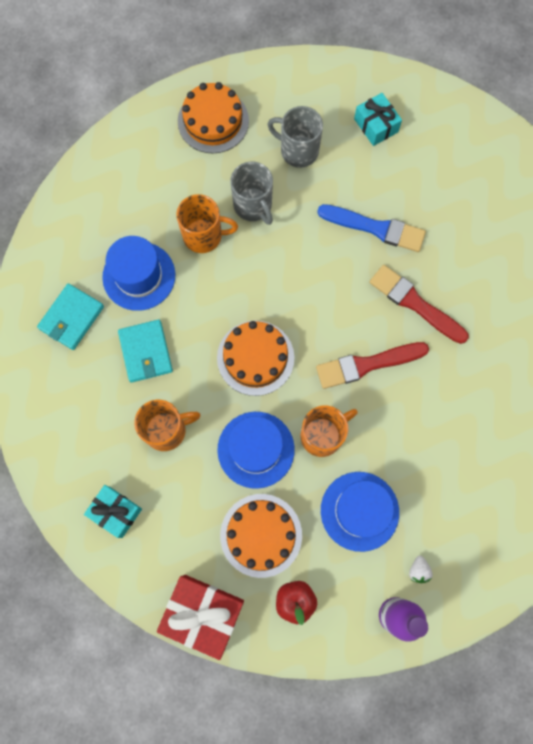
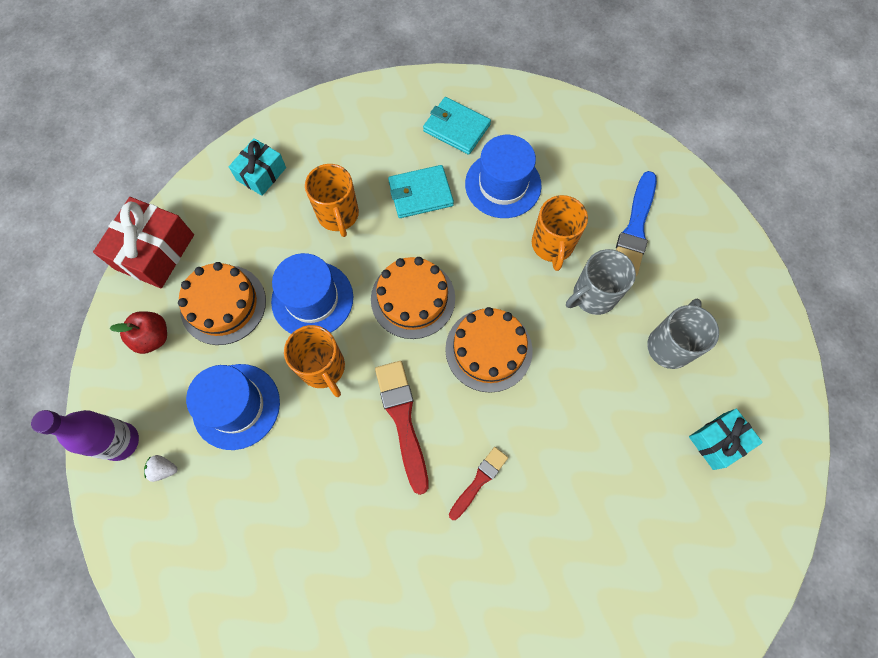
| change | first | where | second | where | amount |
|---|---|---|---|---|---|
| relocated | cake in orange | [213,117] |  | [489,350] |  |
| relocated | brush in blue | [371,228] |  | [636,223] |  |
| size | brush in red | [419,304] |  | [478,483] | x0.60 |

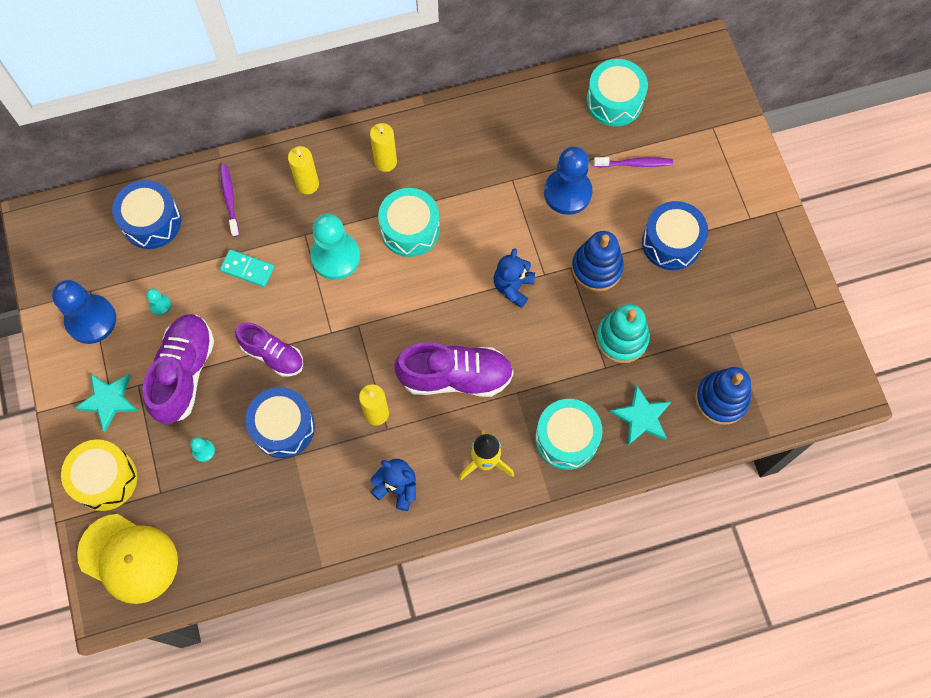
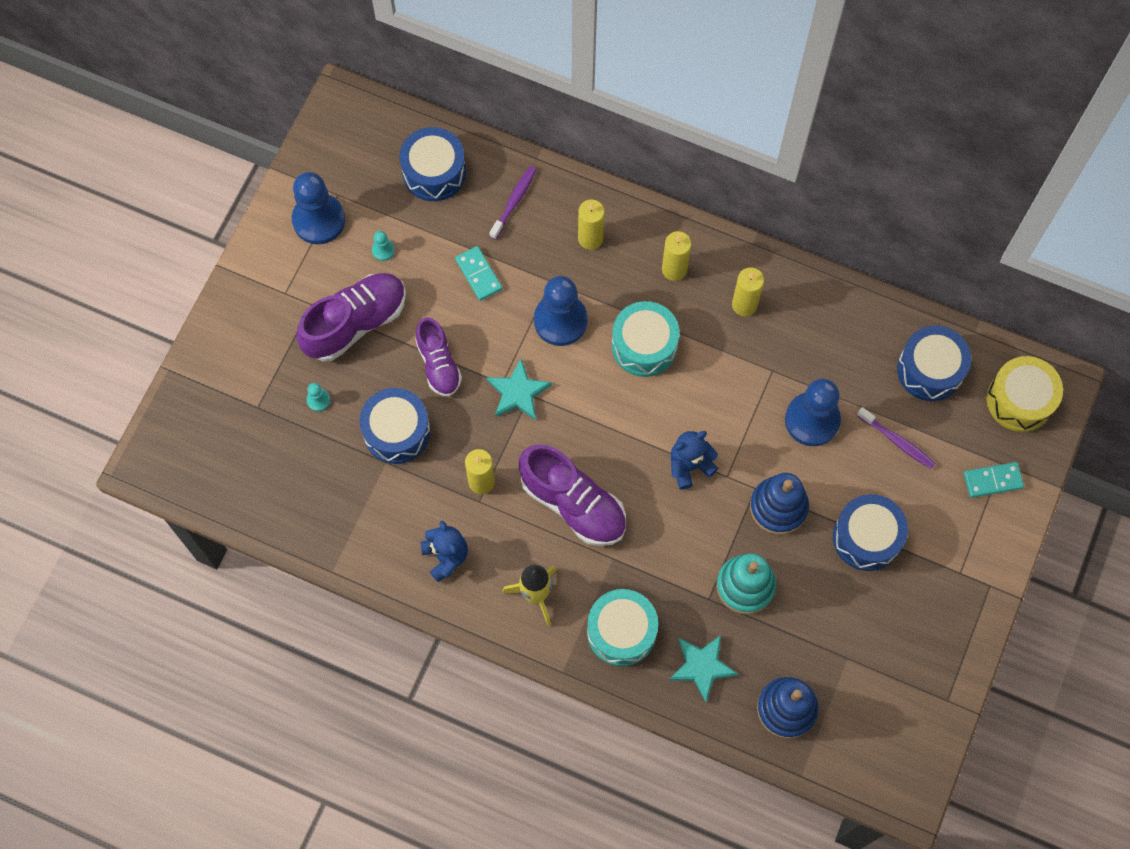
| change | first | where | second | where | amount |
|---|---|---|---|---|---|
| colour | drum in turquoise | [617,93] | drum in blue | [934,363] |  |
| colour | pawn in turquoise | [335,247] | pawn in blue | [561,311] |  |
| relocated | star in turquoise | [106,403] |  | [519,389] |  |
| relocated | drum in yellow | [99,475] |  | [1025,394] |  |
| missing | cap in yellow | [127,559] |  |  |  |
| appeared |  |  | candle in yellow | [748,291] |  |
| appeared |  |  | domino in turquoise | [994,480] |  |

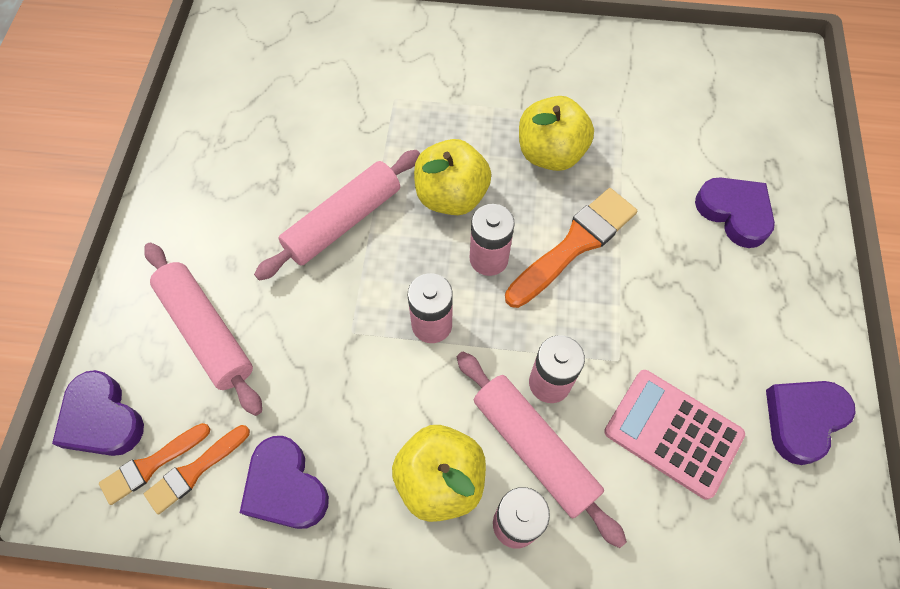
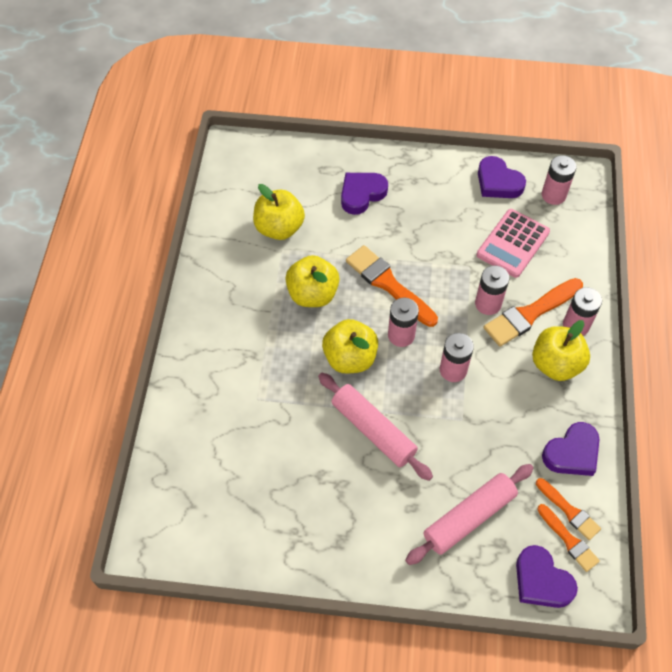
| change | first | where | second | where | amount |
|---|---|---|---|---|---|
| exchanged | rolling pin in pink | [542,449] | brush in orange | [533,312] |  |
| spun | heart in purple | [98,413] |  | [547,576] | 90 degrees clockwise |
| appeared |  |  | battery in pink | [559,180] |  |
| appeared |  |  | apple in yellow | [279,212] |  |

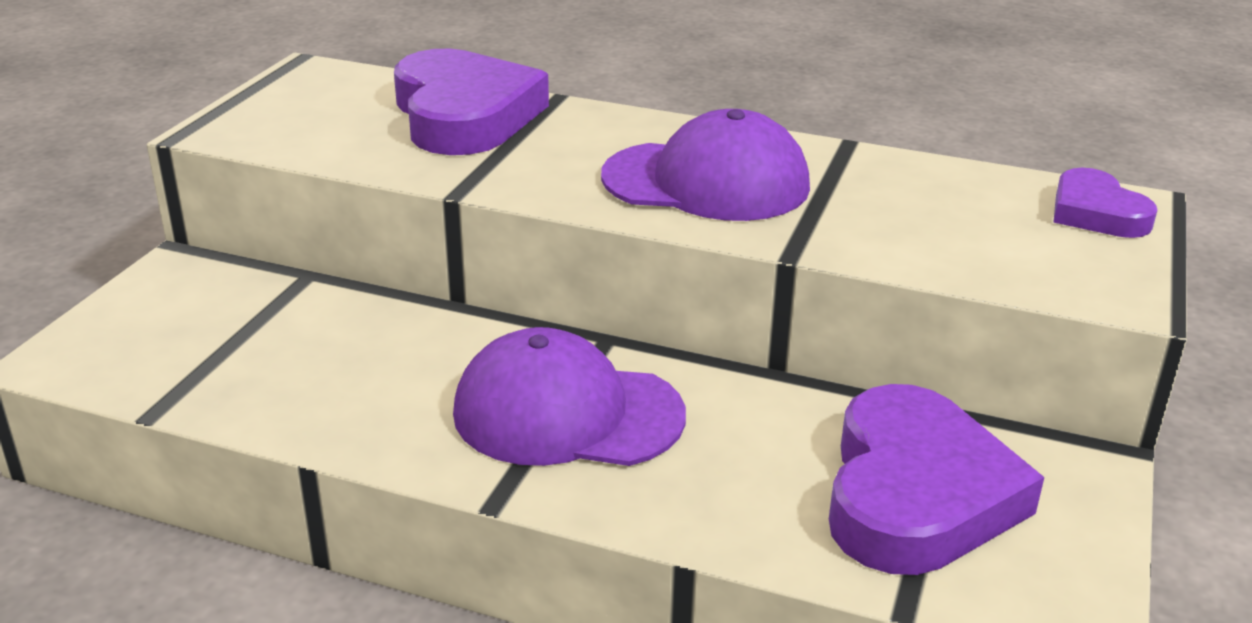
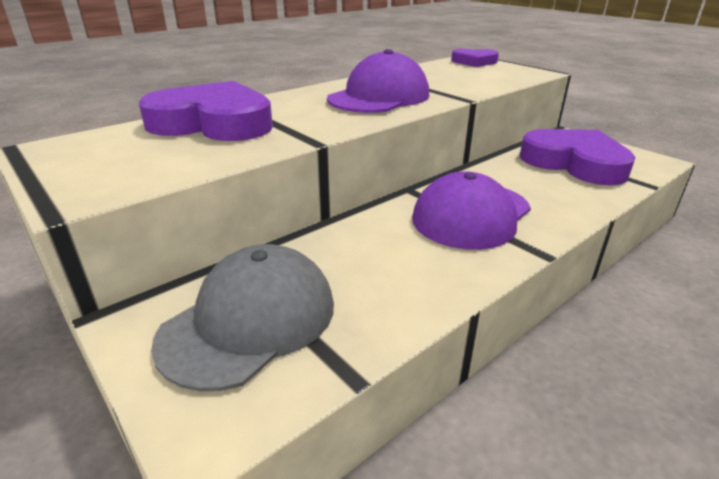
| change | first | where | second | where | amount |
|---|---|---|---|---|---|
| appeared |  |  | cap in grey | [242,317] |  |

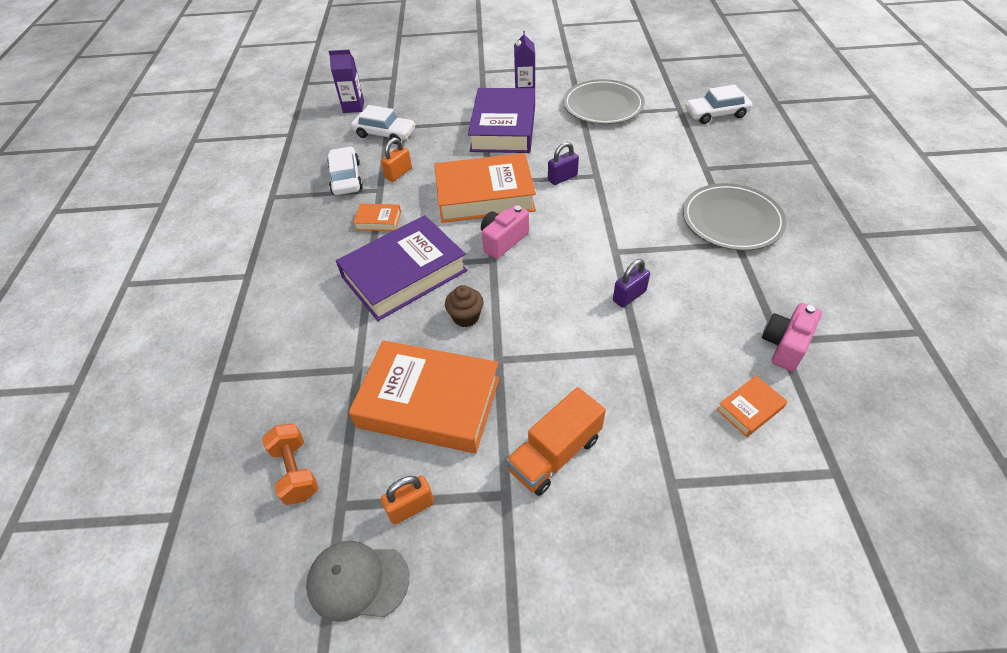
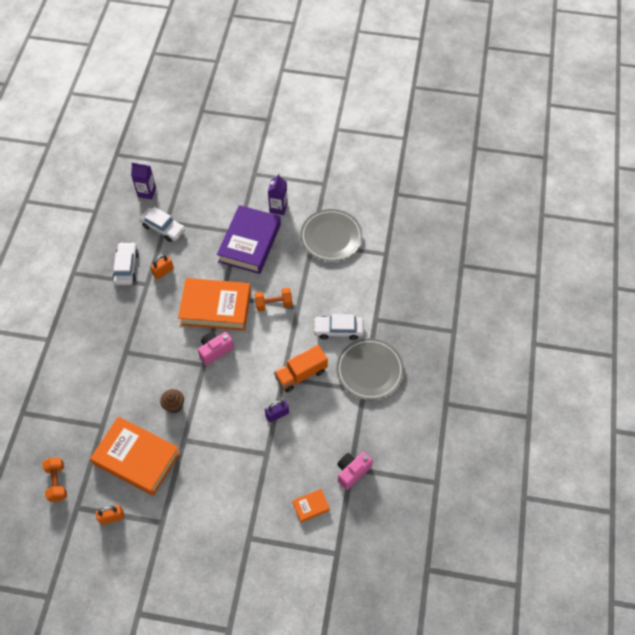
| change | first | where | second | where | amount |
|---|---|---|---|---|---|
| relocated | car in white | [718,104] |  | [338,327] |  |
| exchanged | padlock in purple | [563,163] | dumbbell in orange | [273,299] |  |
| missing | book in orange | [377,217] |  |  |  |
| missing | book in purple | [401,268] |  |  |  |
| relocated | truck in orange | [556,441] |  | [301,368] |  |
| missing | cap in grey | [357,581] |  |  |  |

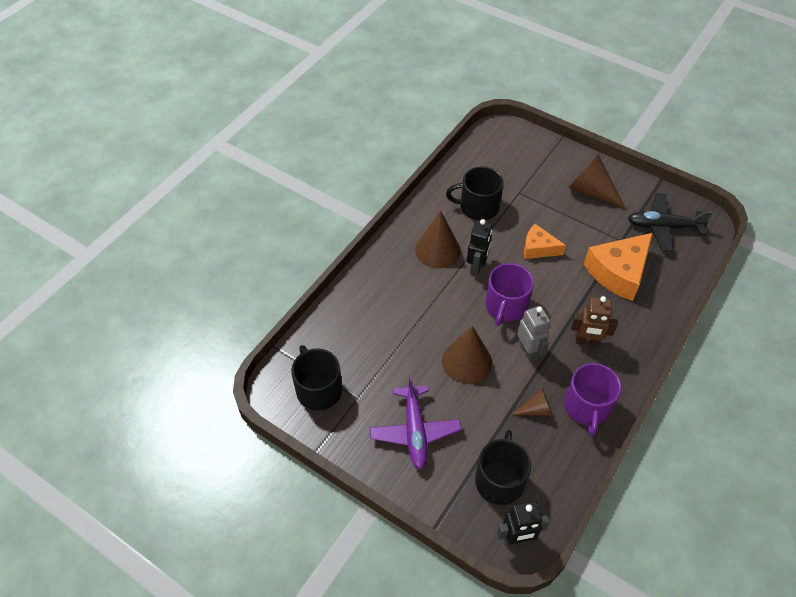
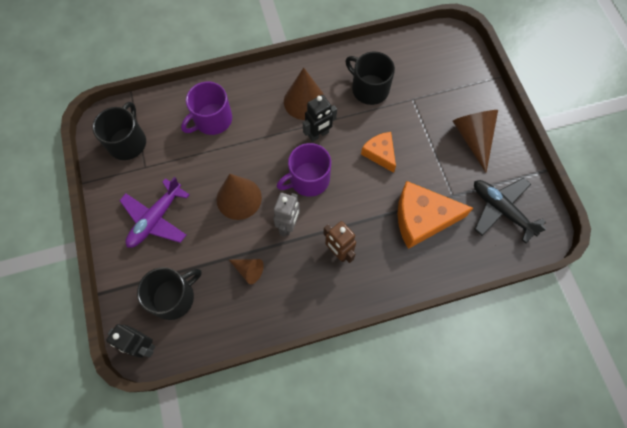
| change | first | where | second | where | amount |
|---|---|---|---|---|---|
| relocated | mug in purple | [593,399] |  | [206,108] |  |

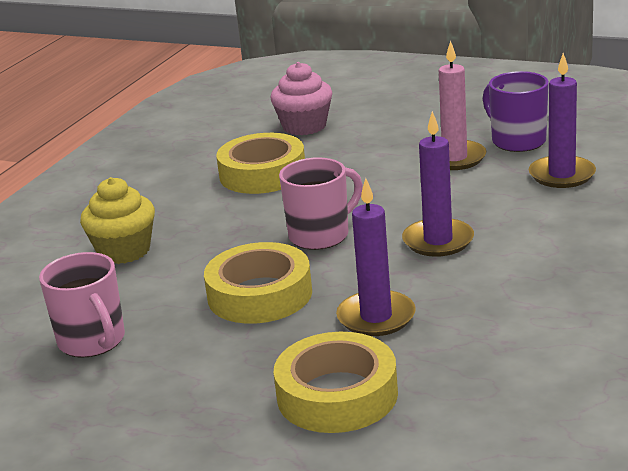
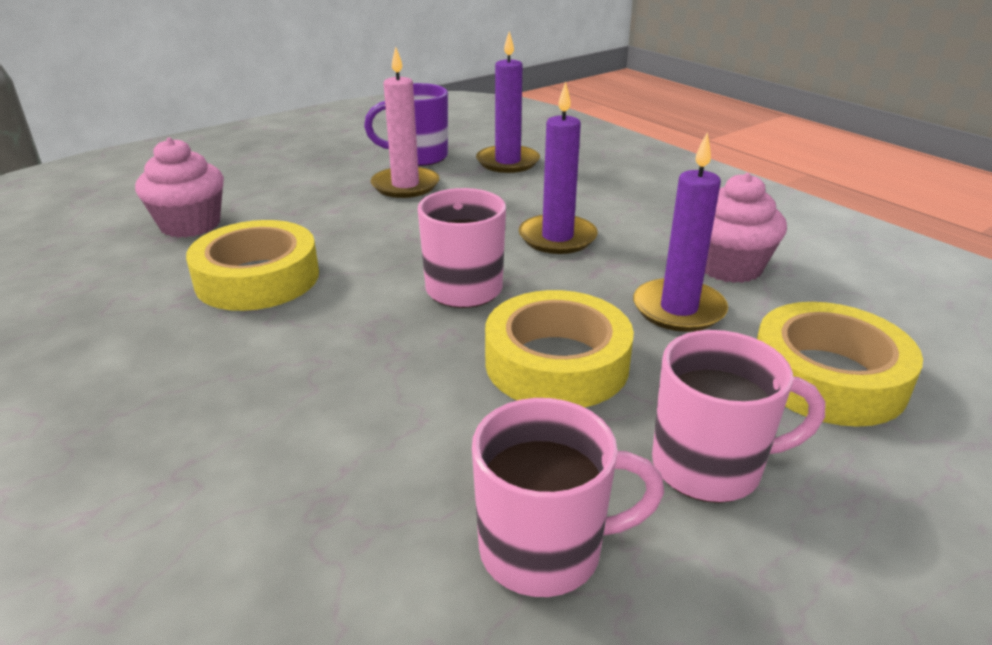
| change | first | where | second | where | amount |
|---|---|---|---|---|---|
| missing | cupcake in yellow | [117,220] |  |  |  |
| appeared |  |  | cupcake in pink | [746,228] |  |
| appeared |  |  | mug in pink | [738,416] |  |

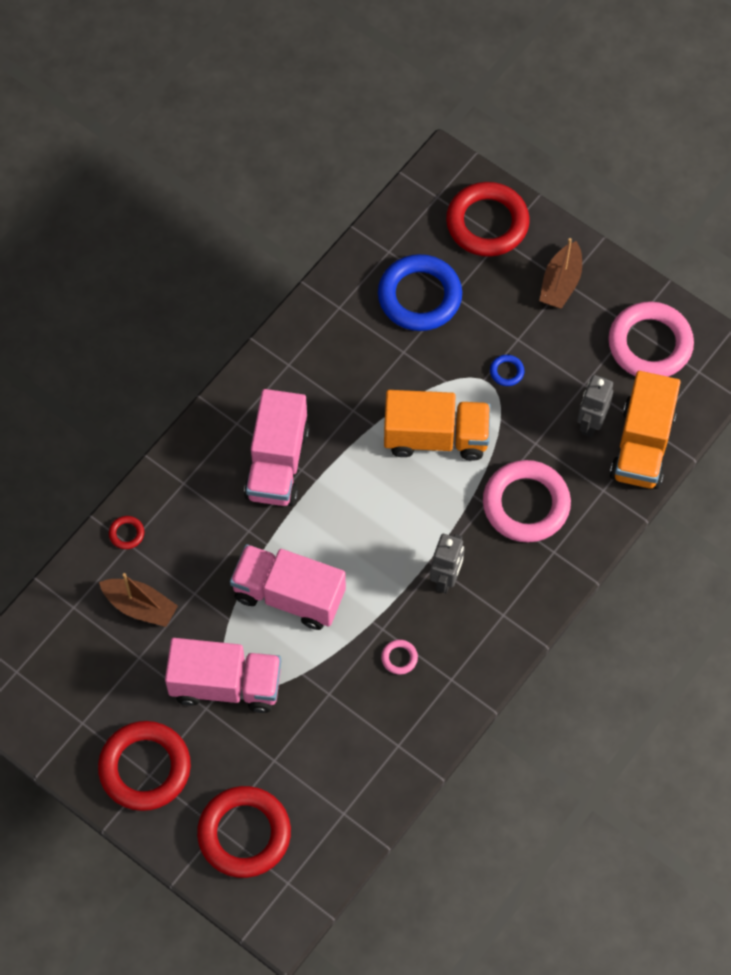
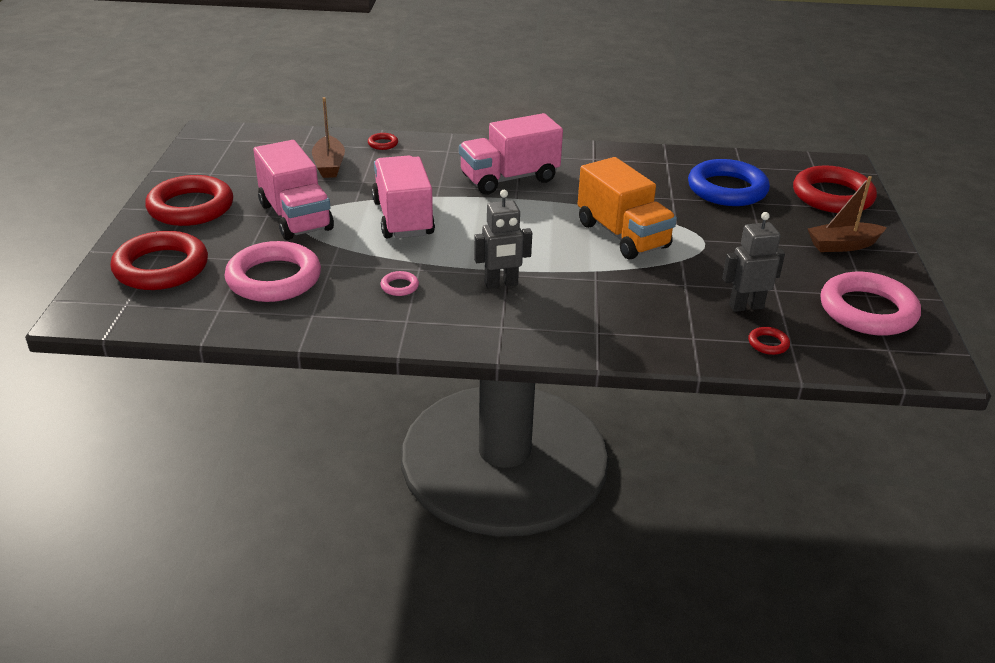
| change | first | where | second | where | amount |
|---|---|---|---|---|---|
| missing | ring in blue | [507,370] |  |  |  |
| exchanged | truck in orange | [645,430] | ring in red | [769,341] |  |
| relocated | ring in pink | [527,501] |  | [272,271] |  |

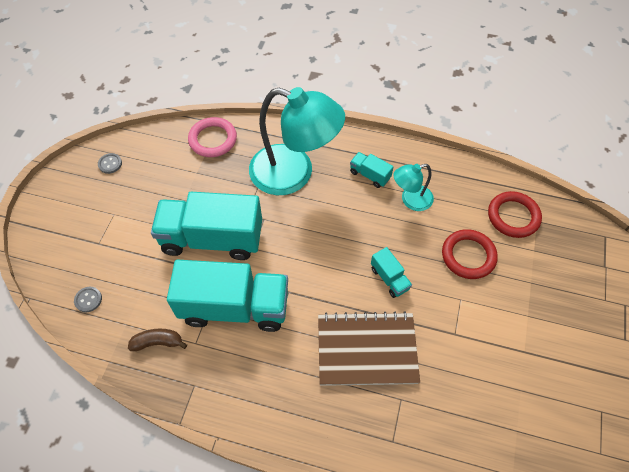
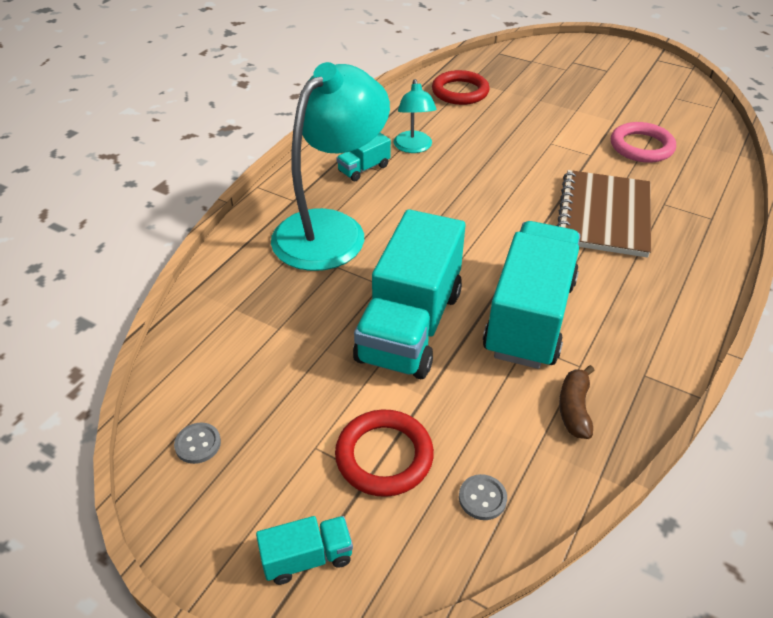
| change | first | where | second | where | amount |
|---|---|---|---|---|---|
| relocated | ring in pink | [212,137] |  | [643,142] |  |
| relocated | ring in red | [470,254] |  | [384,453] |  |
| relocated | truck in turquoise | [391,272] |  | [304,550] |  |

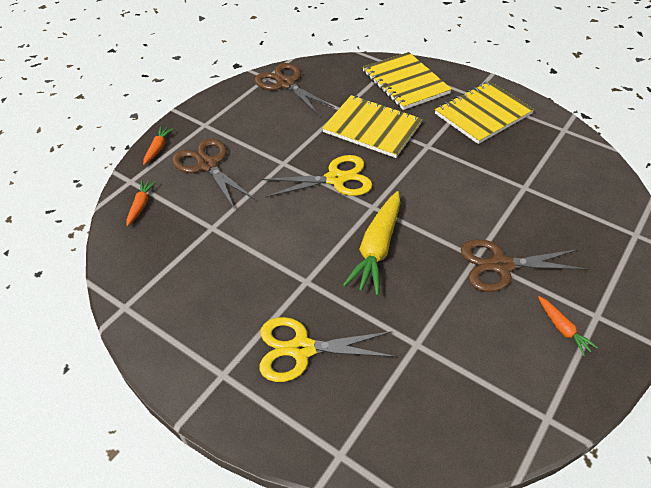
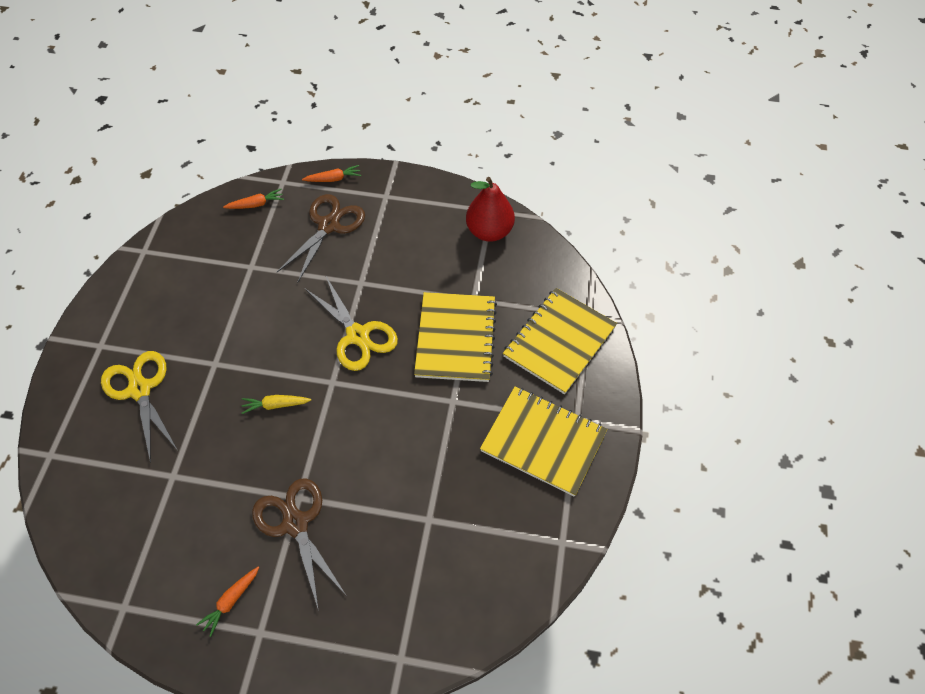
| change | first | where | second | where | amount |
|---|---|---|---|---|---|
| exchanged | scissors in brown | [295,89] | pear in red | [490,209] |  |
| size | carrot in yellow | [371,243] |  | [276,404] | x0.49 |

